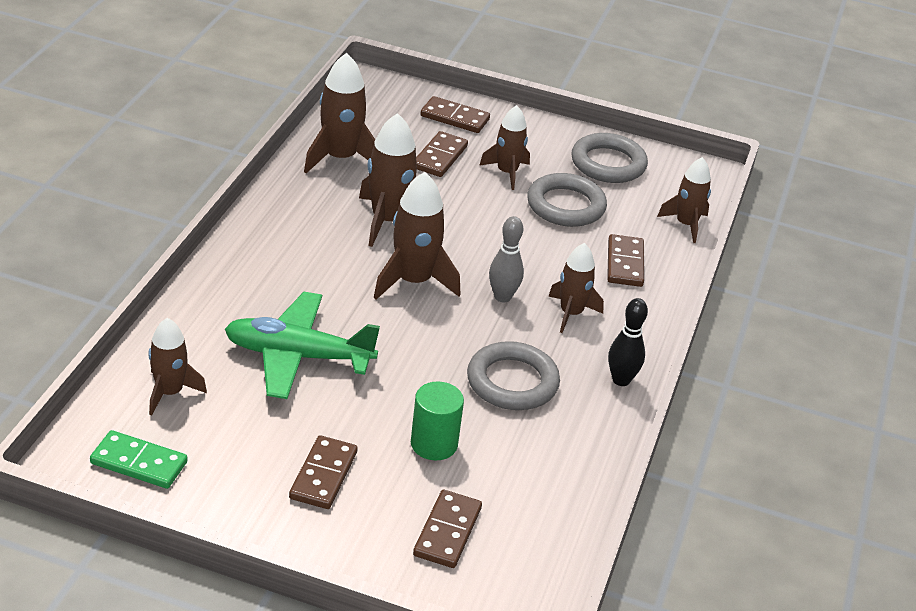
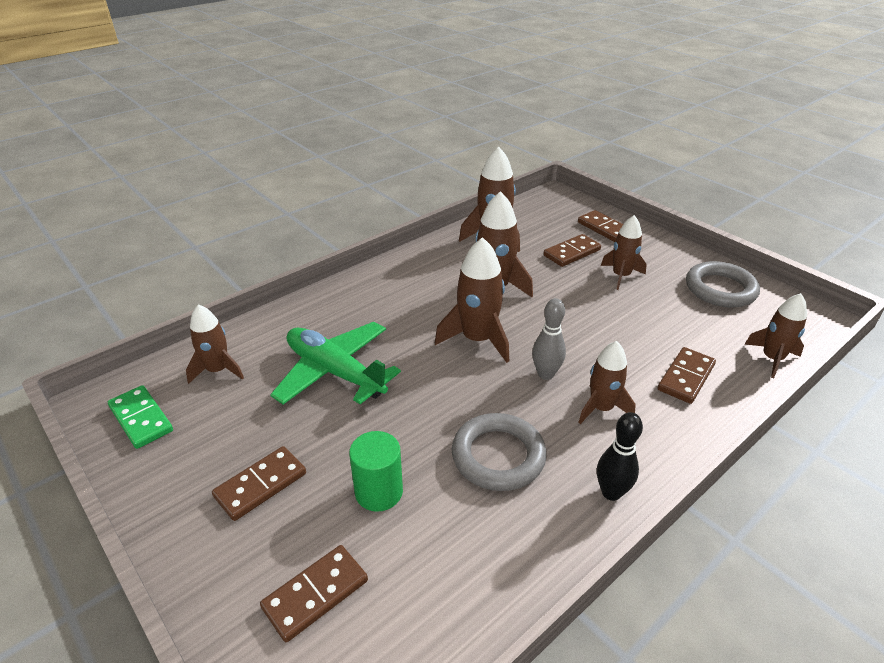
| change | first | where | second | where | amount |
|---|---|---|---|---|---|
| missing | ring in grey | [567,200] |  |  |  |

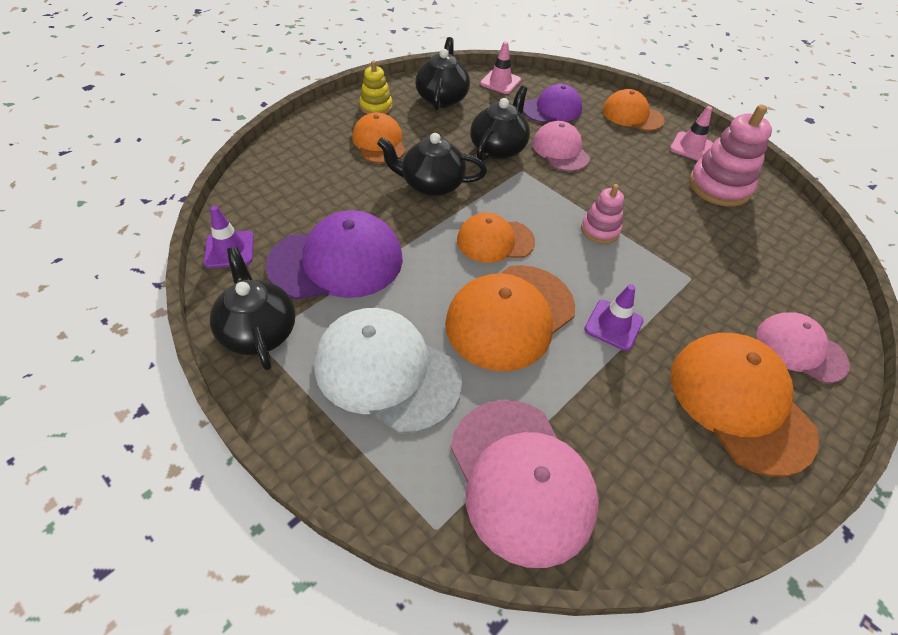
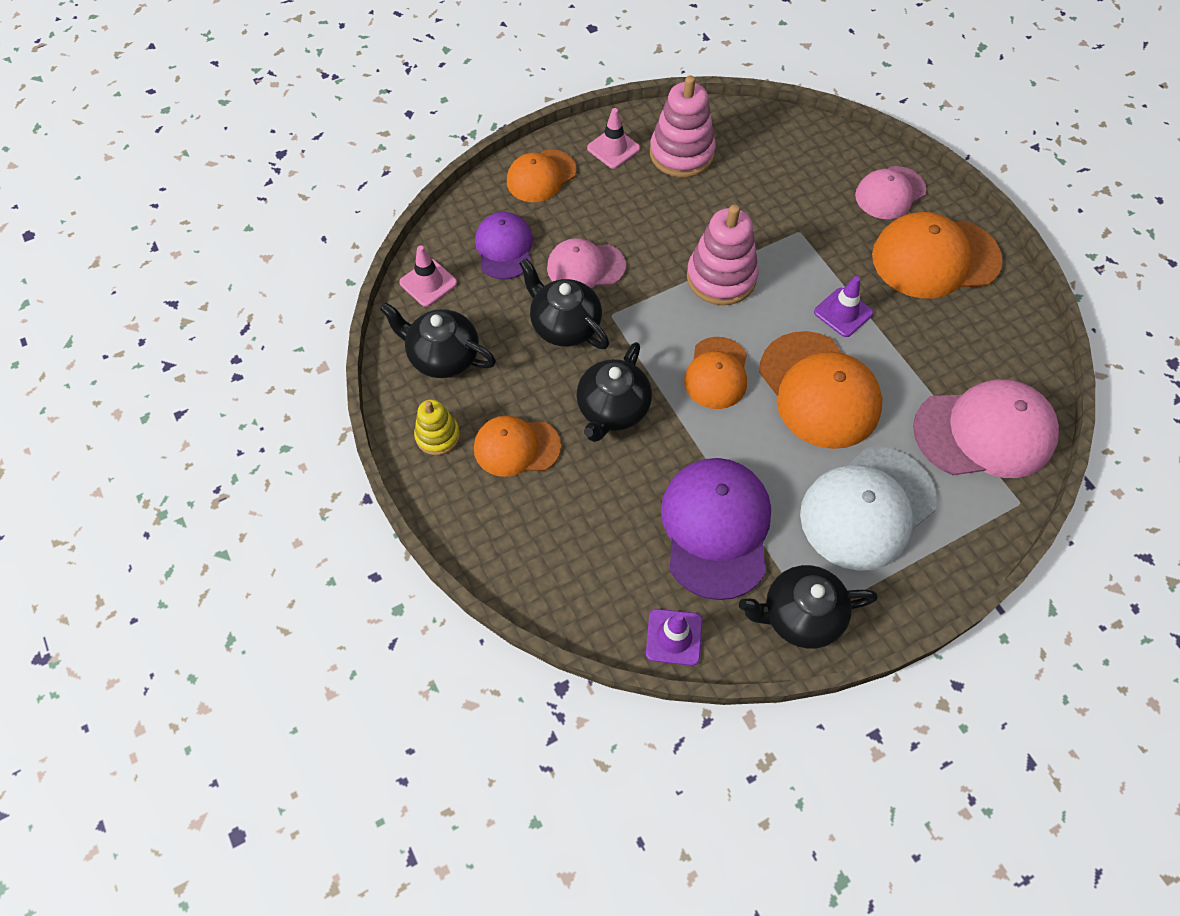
| change | first | where | second | where | amount |
|---|---|---|---|---|---|
| size | stacking toy in pink | [602,214] |  | [723,255] | x1.71 |

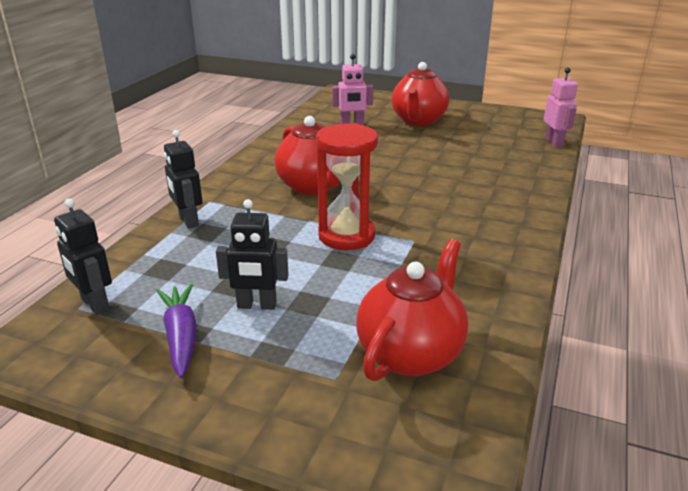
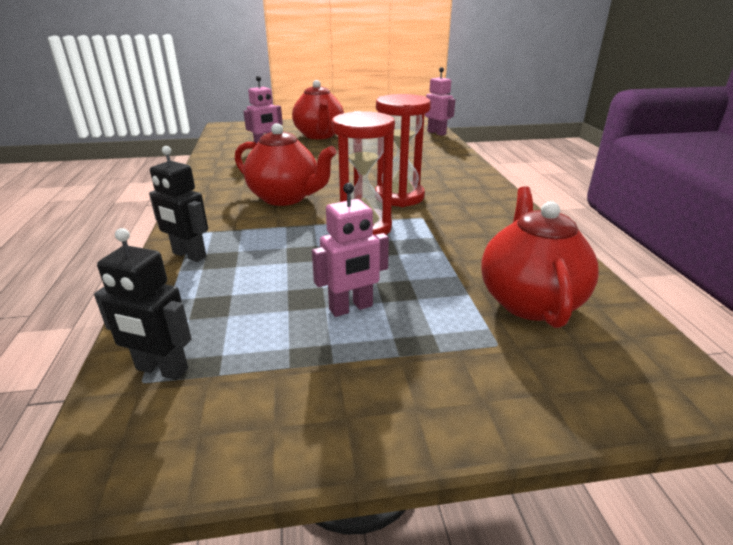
| change | first | where | second | where | amount |
|---|---|---|---|---|---|
| colour | robot in black | [252,254] | robot in pink | [350,250] |  |
| missing | carrot in purple | [176,331] |  |  |  |
| appeared |  |  | hourglass in red | [403,150] |  |

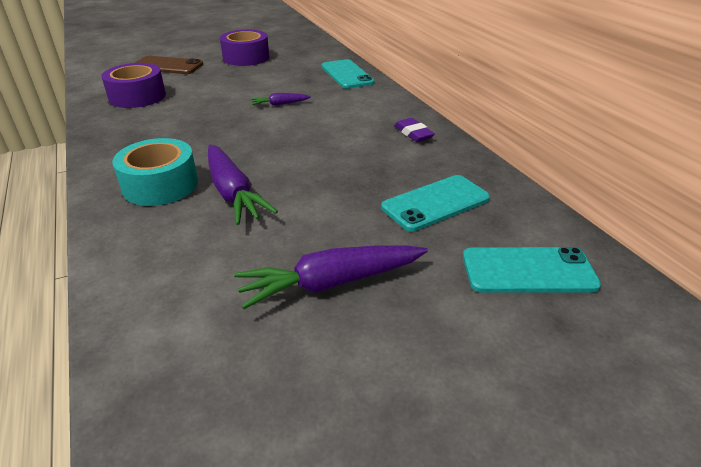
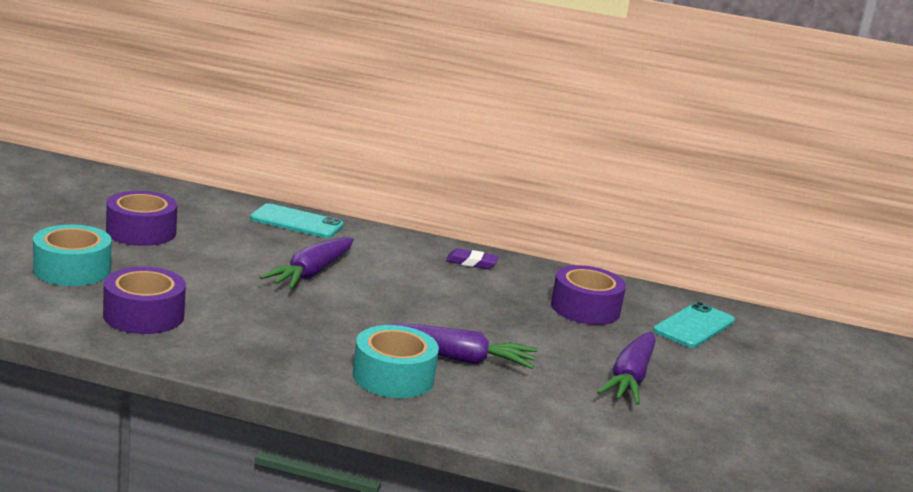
| change | first | where | second | where | amount |
|---|---|---|---|---|---|
| exchanged | phone in brown | [169,65] | tape in turquoise | [72,255] |  |
| size | carrot in purple | [281,99] |  | [306,263] | x1.95 |
| exchanged | phone in turquoise | [435,203] | tape in purple | [588,295] |  |

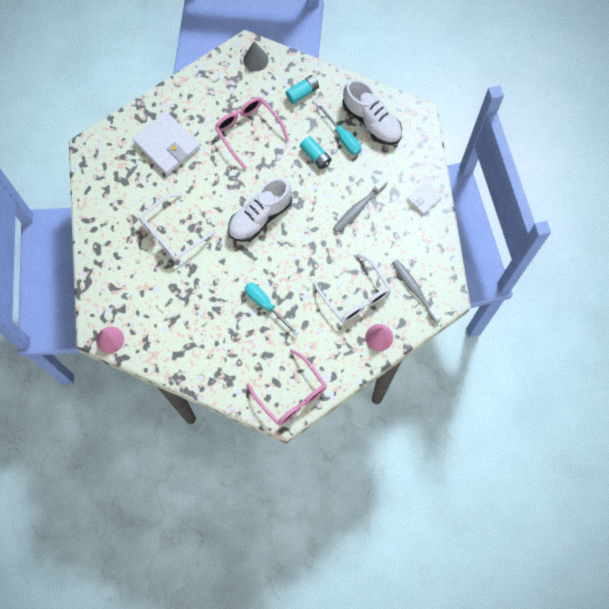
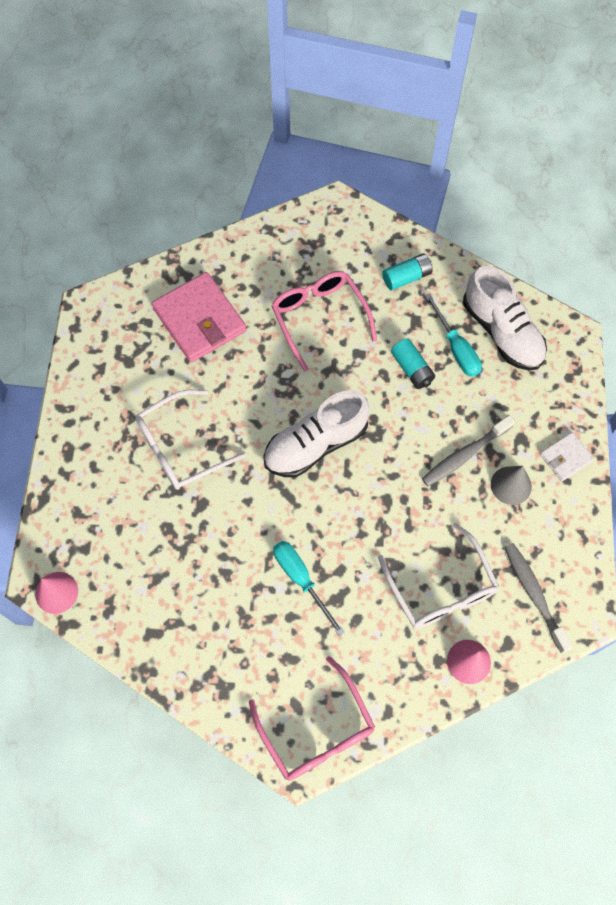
| change | first | where | second | where | amount |
|---|---|---|---|---|---|
| relocated | cone in grey | [256,56] |  | [511,485] |  |
| colour | wallet in white | [166,143] | wallet in pink | [199,317] |  |

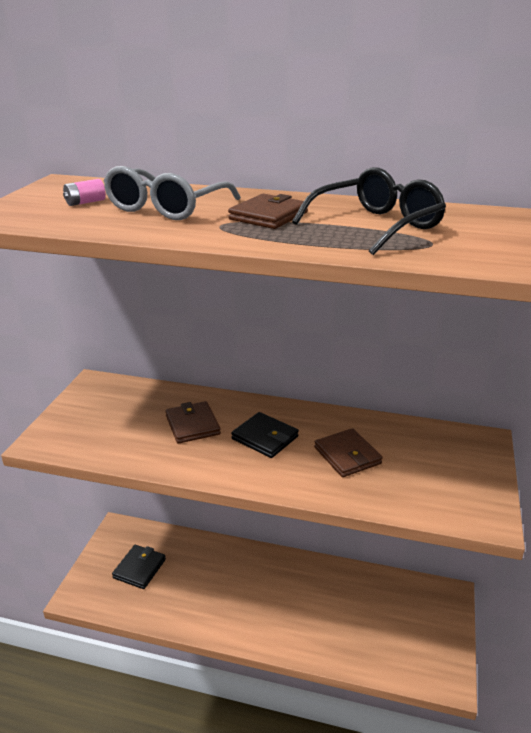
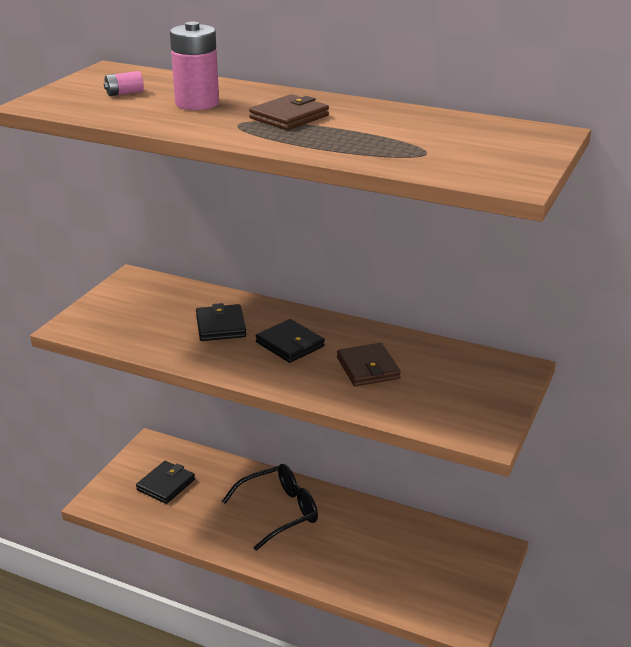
| change | first | where | second | where | amount |
|---|---|---|---|---|---|
| exchanged | glasses in grey | [172,193] | battery in pink | [194,66] |  |
| relocated | glasses in black | [369,211] |  | [270,507] |  |
| colour | wallet in brown | [193,422] | wallet in black | [221,322] |  |

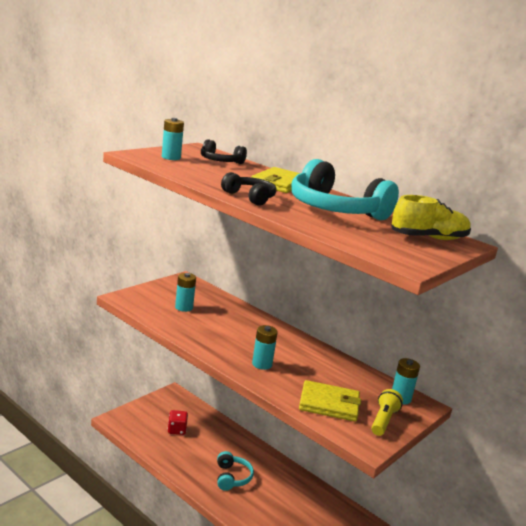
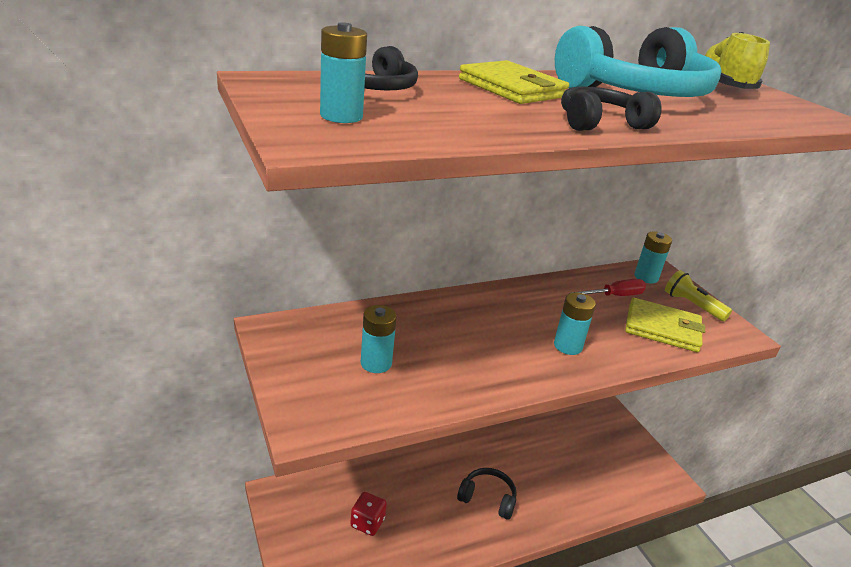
| change | first | where | second | where | amount |
|---|---|---|---|---|---|
| spun | wallet in yellow | [330,401] |  | [665,325] | 75 degrees clockwise |
| colour | headphones in turquoise | [235,471] | headphones in black | [487,494] |  |
| appeared |  |  | screwdriver in red | [607,287] |  |

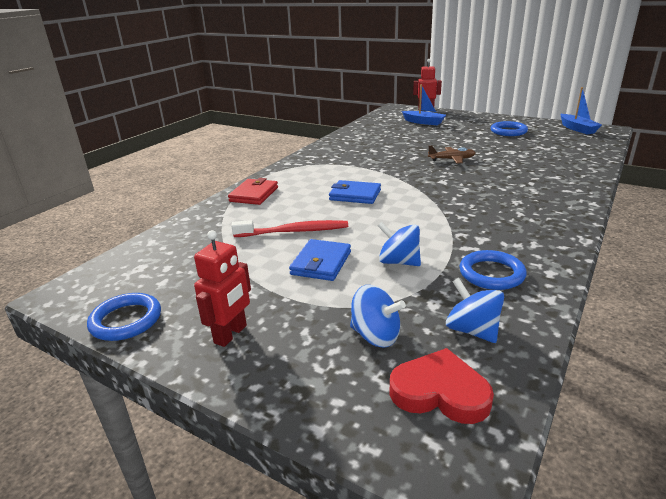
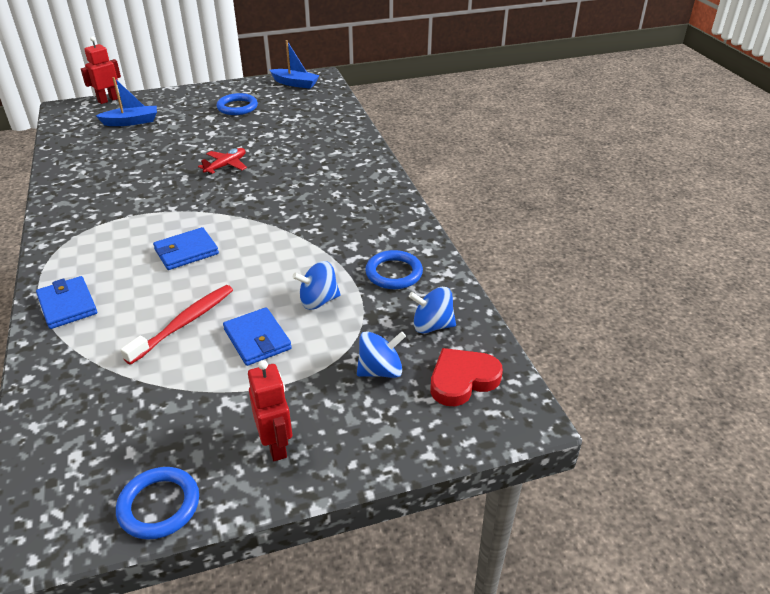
| change | first | where | second | where | amount |
|---|---|---|---|---|---|
| colour | plane in brown | [451,154] | plane in red | [222,161] |  |
| colour | wallet in red | [253,191] | wallet in blue | [66,302] |  |

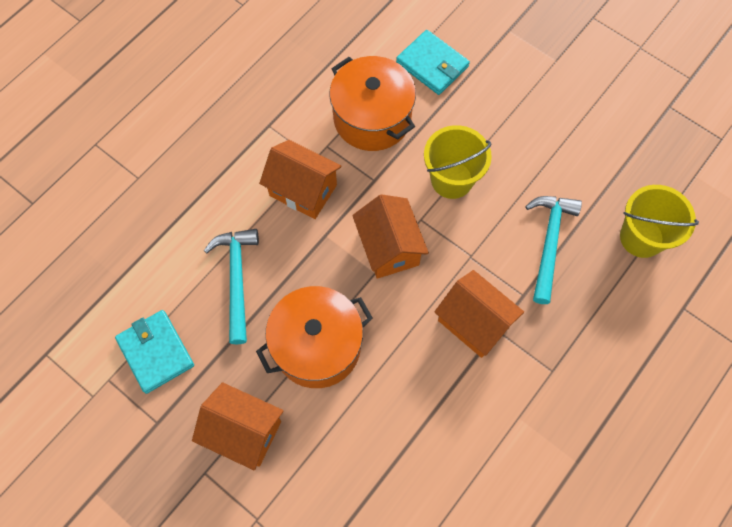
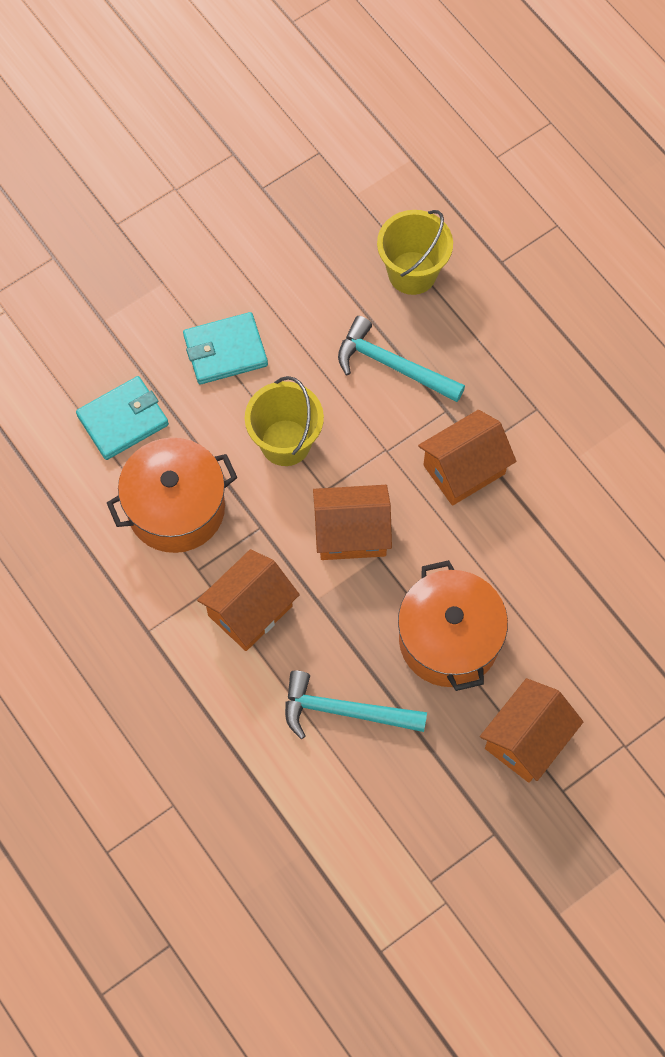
| change | first | where | second | where | amount |
|---|---|---|---|---|---|
| relocated | wallet in turquoise | [154,352] |  | [225,348] |  |

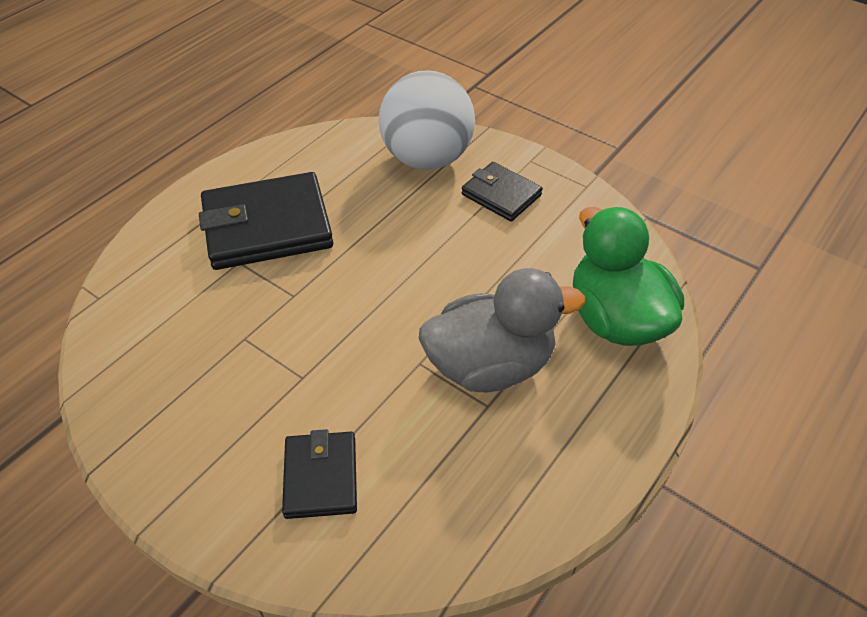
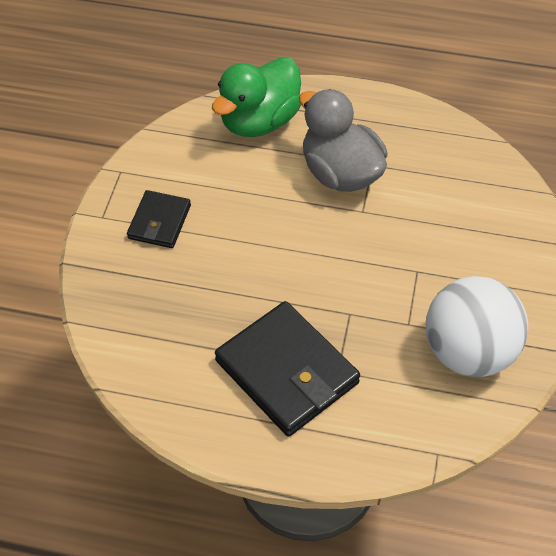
| change | first | where | second | where | amount |
|---|---|---|---|---|---|
| relocated | ball in white | [427,120] |  | [477,326] |  |
| missing | wallet in black | [319,474] |  |  |  |

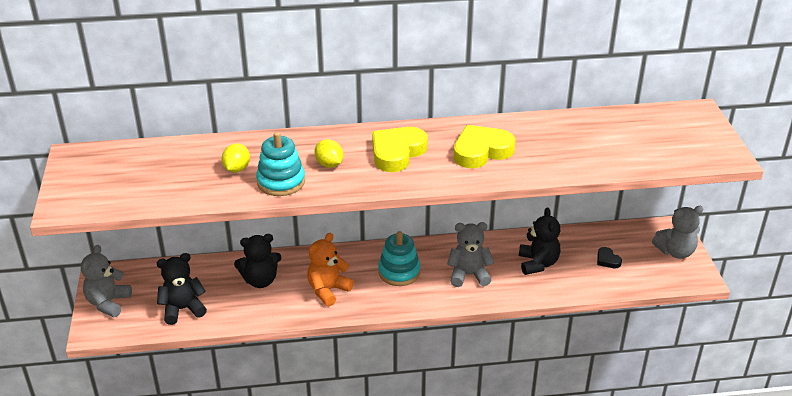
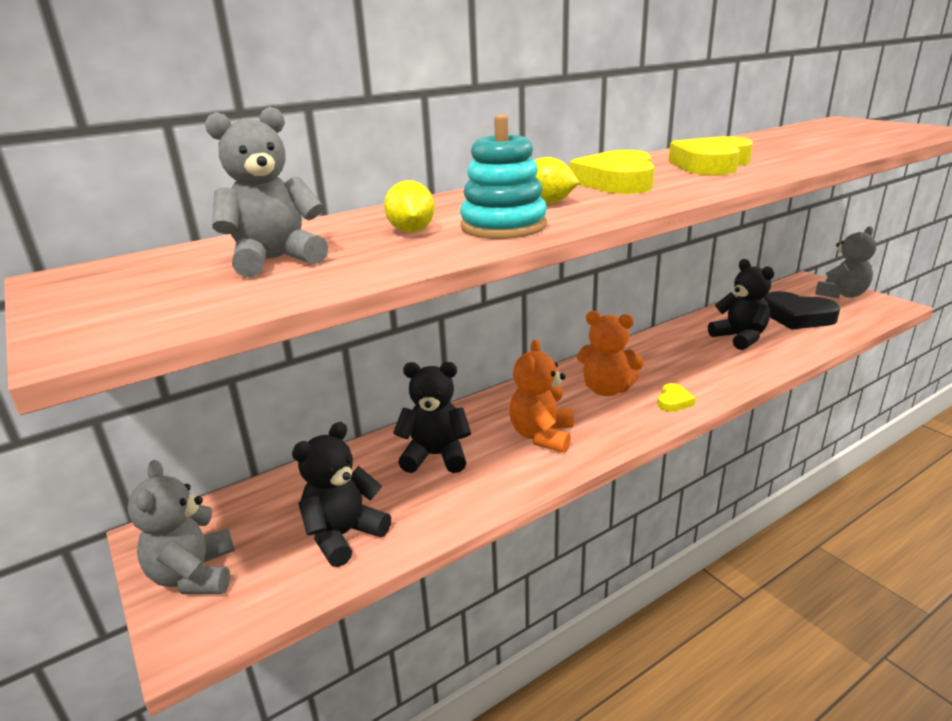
| change | first | where | second | where | amount |
|---|---|---|---|---|---|
| relocated | teddy bear in grey | [470,254] |  | [266,192] |  |
| exchanged | stacking toy in turquoise | [399,258] | teddy bear in orange | [610,353] |  |
| spun | teddy bear in black | [257,261] |  | [432,417] | 135 degrees counterclockwise |
| size | heart in black | [609,257] |  | [802,310] | x2.09 |
| appeared |  |  | heart in yellow | [677,397] |  |

